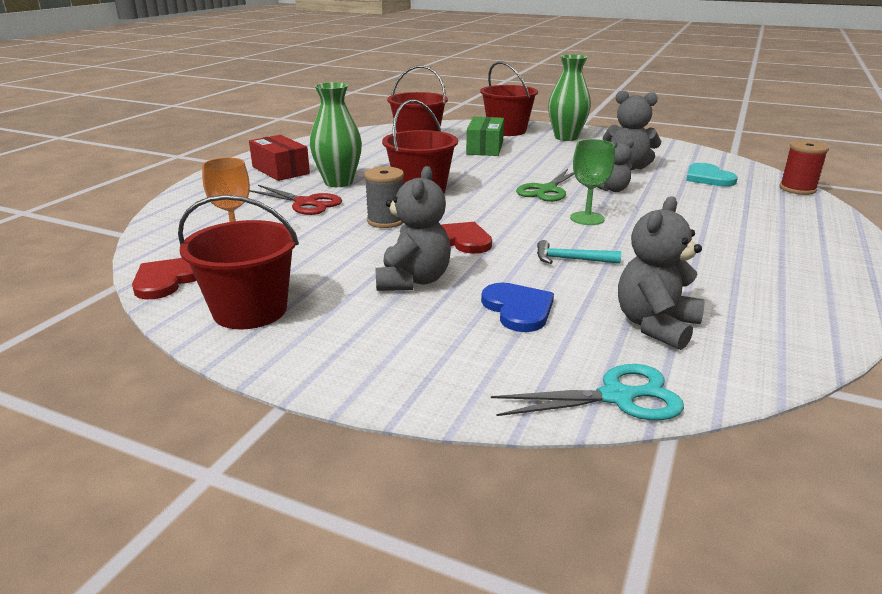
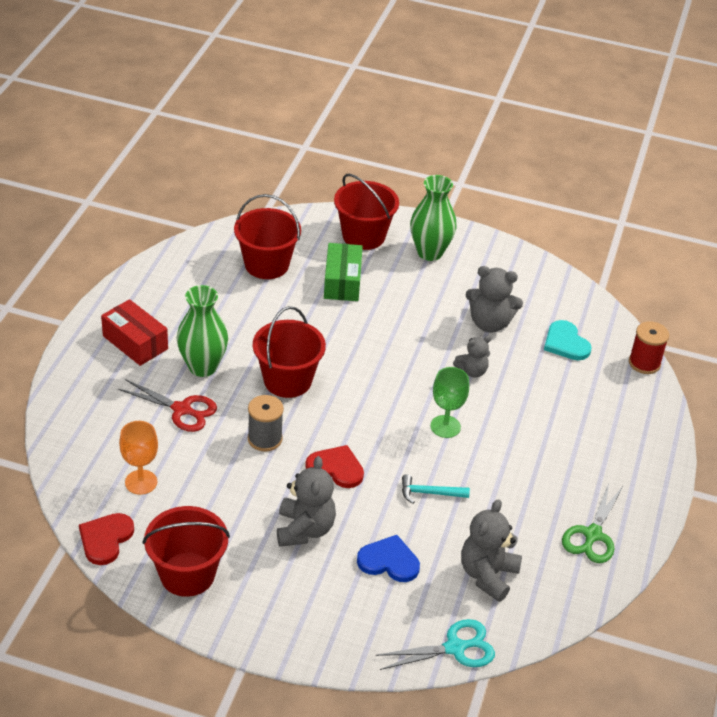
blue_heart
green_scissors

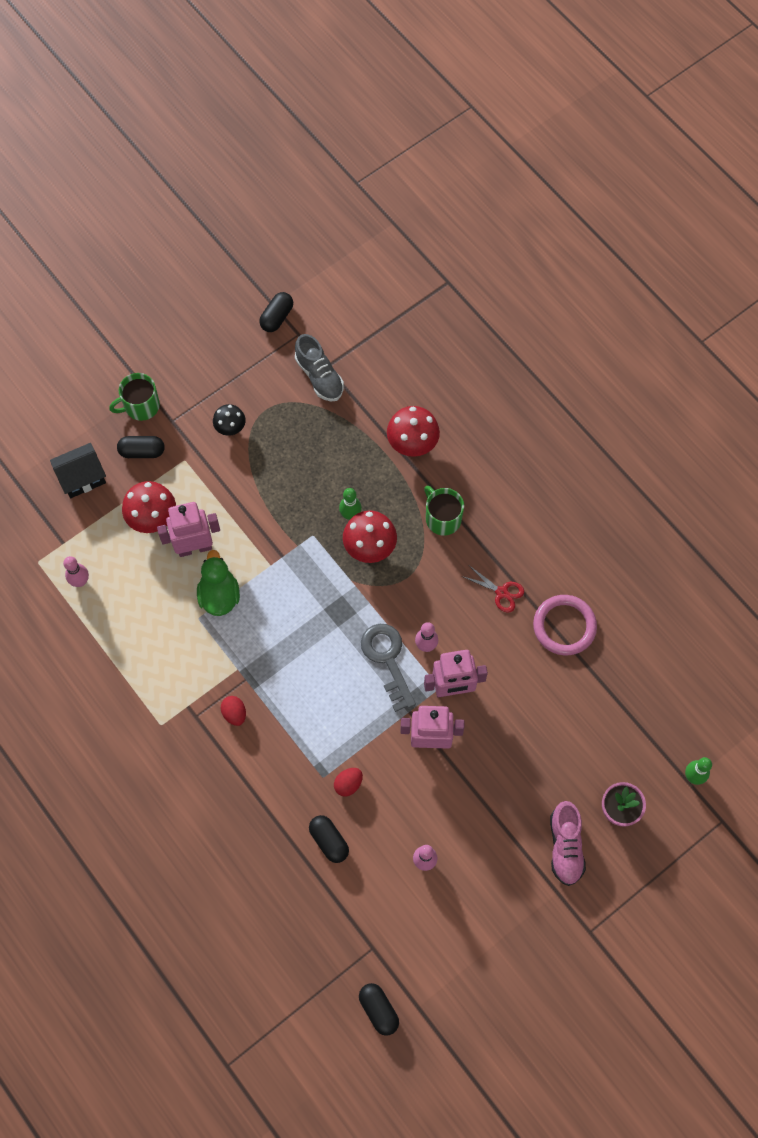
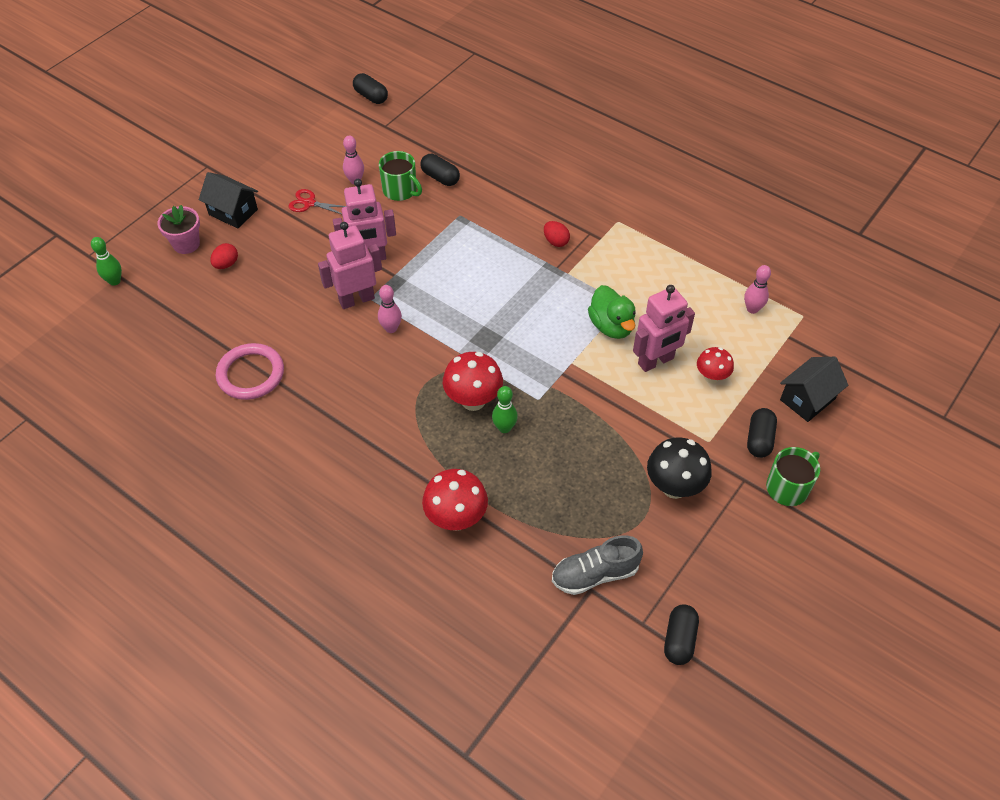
black_capsule (4th from left)
red_mushroom (3rd from left)
black_mushroom
grey_shoe
red_egg (1st from left)
grey_key
green_mug (1st from left)
red_scissors
black_house (1st from left)

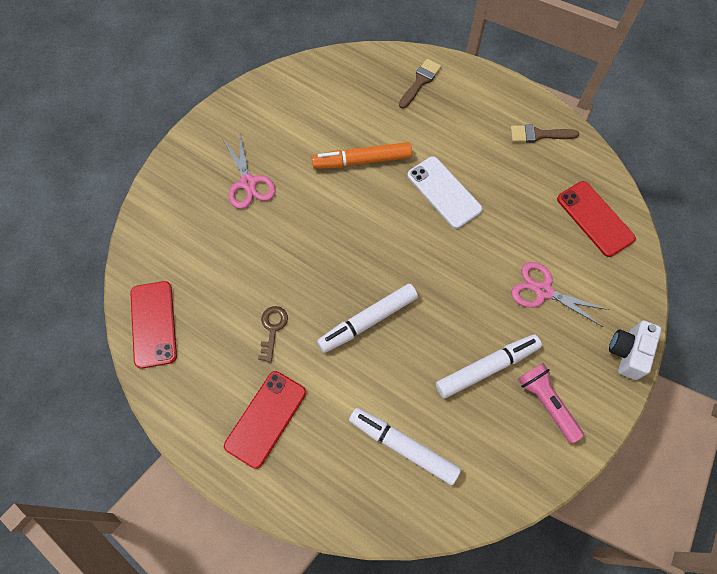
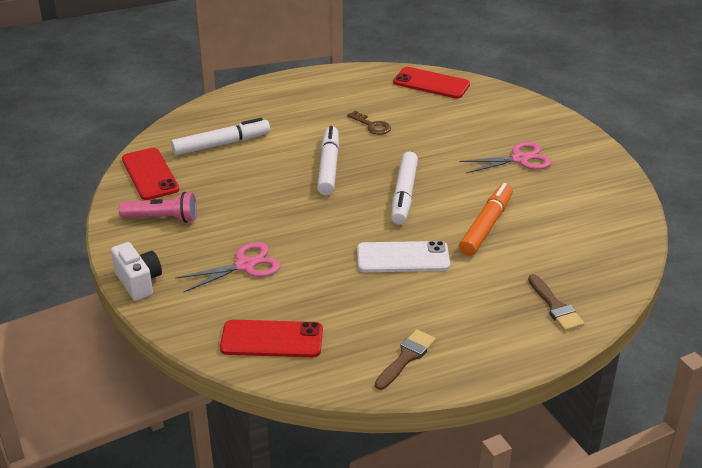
pink_scissors (2nd from left)
red_phone (1st from left)
white_marker (3rd from left)

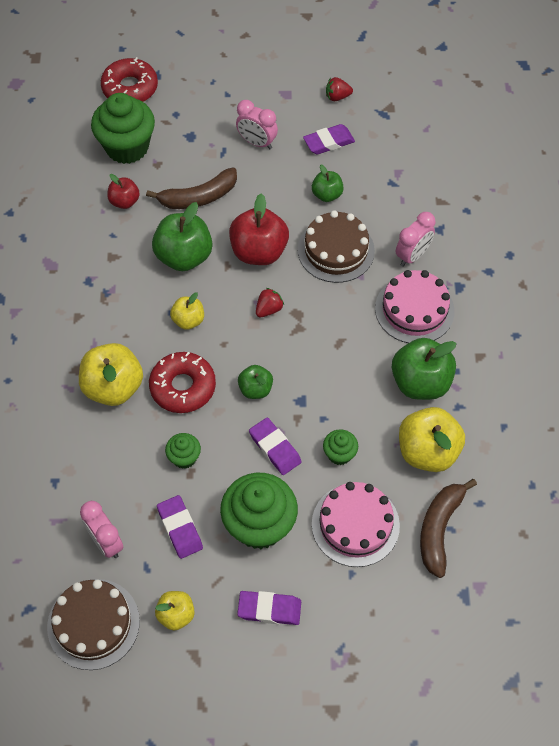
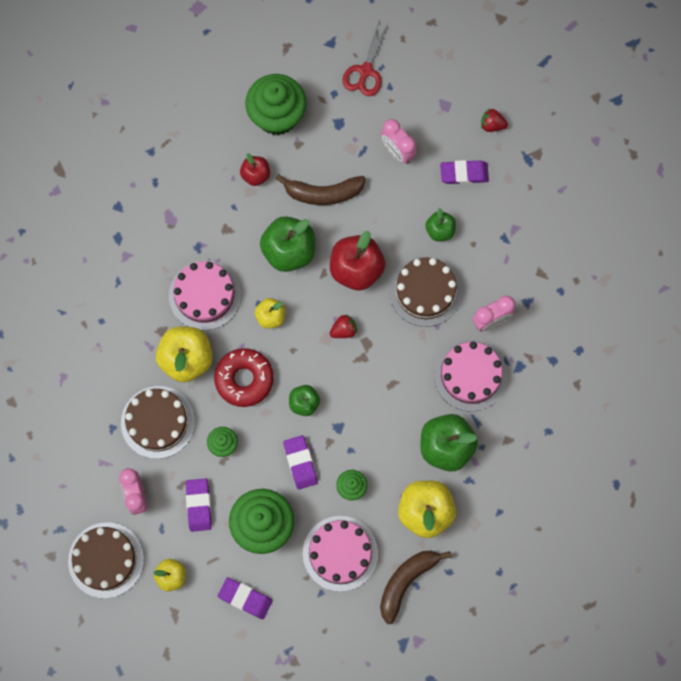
red_donut (1st from left in the first image)
brown_cake (2nd from left)
pink_cake (1st from left)
red_scissors

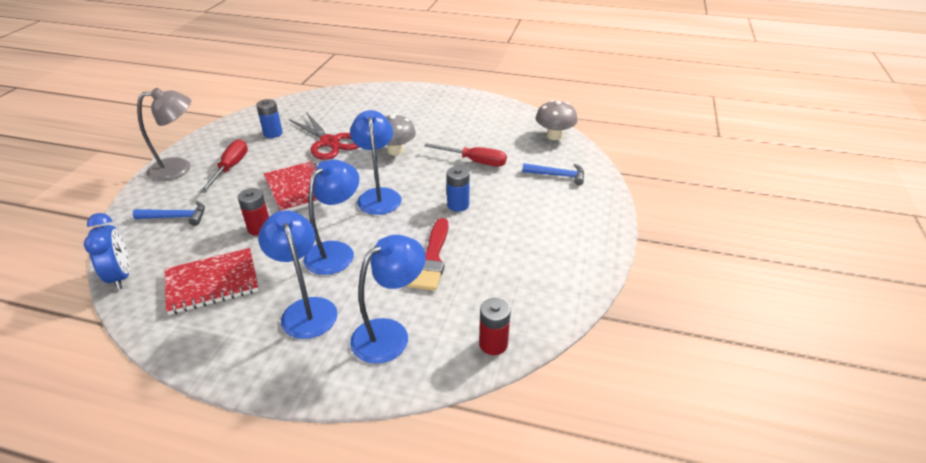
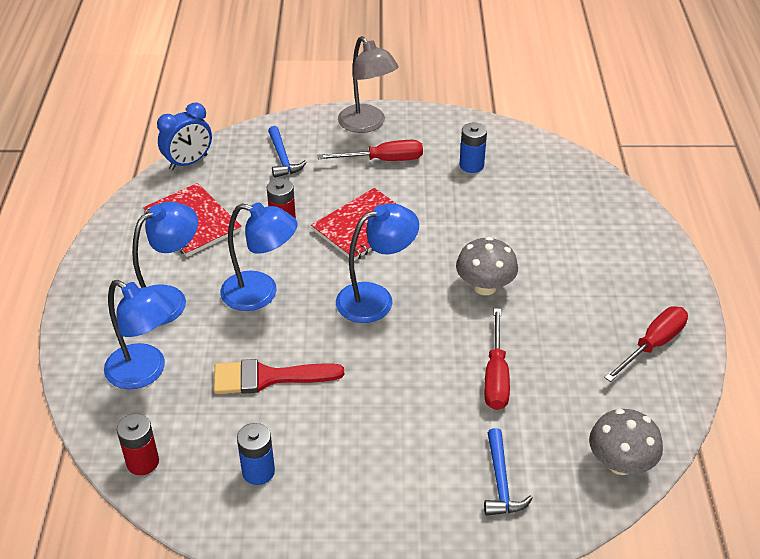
red_scissors
blue_battery (1st from left)
red_screwdriver (3rd from left)

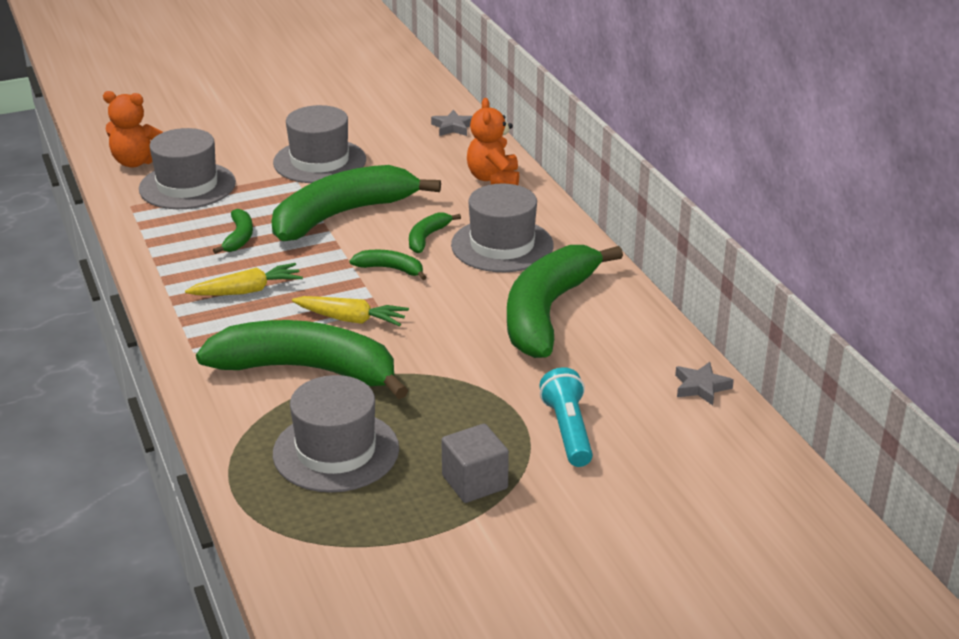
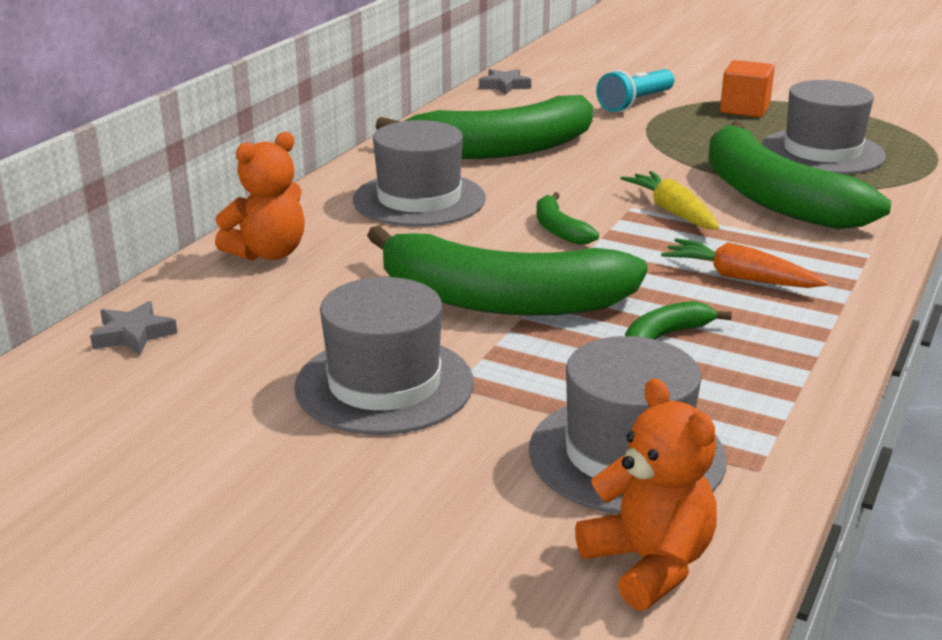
orange_carrot
green_banana (5th from left in the first image)
orange_cube

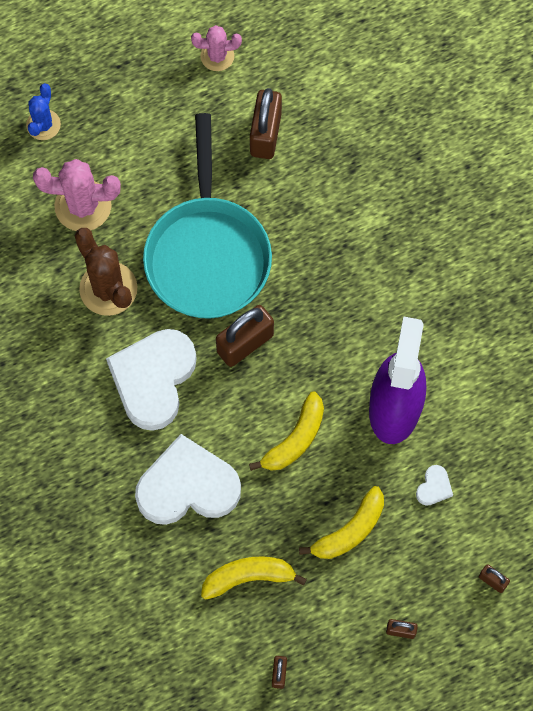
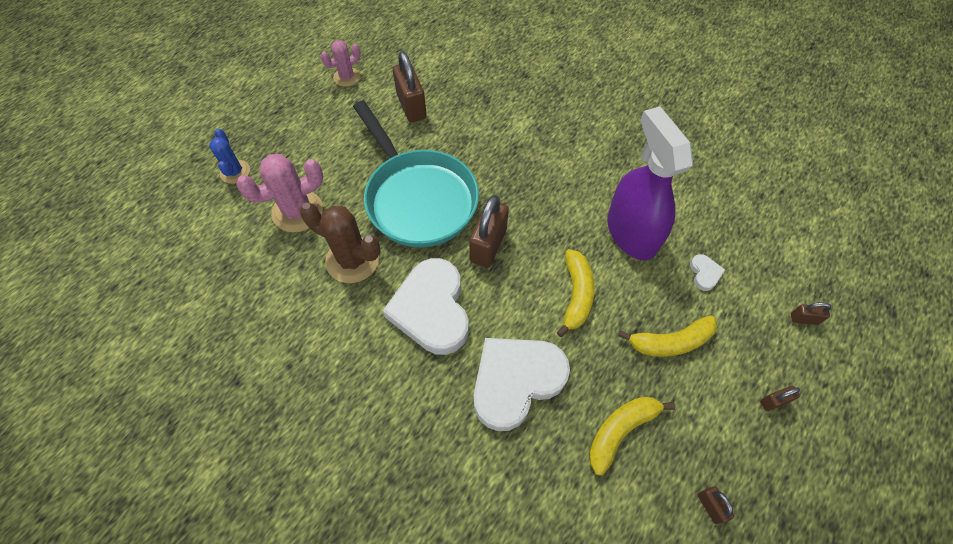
yellow_banana (3rd from left)

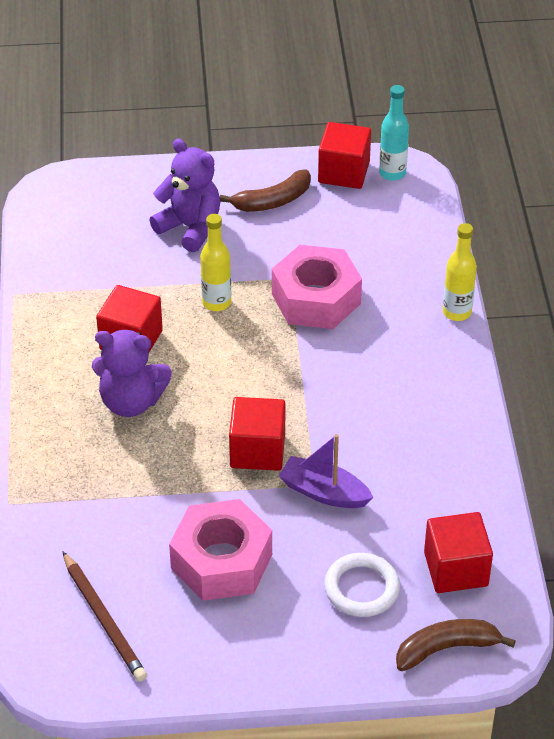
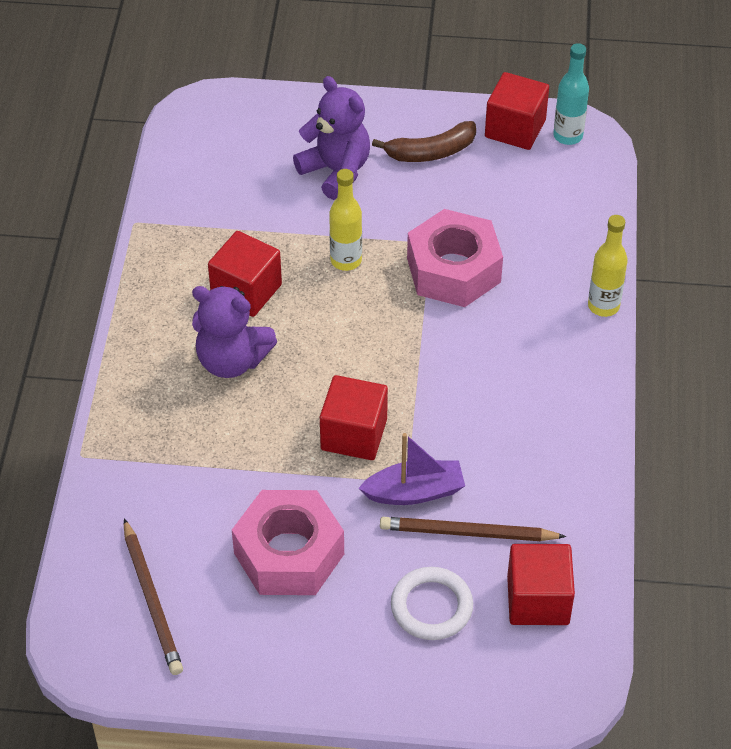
purple_boat
brown_banana (2nd from left in the first image)
brown_pencil (2nd from left)

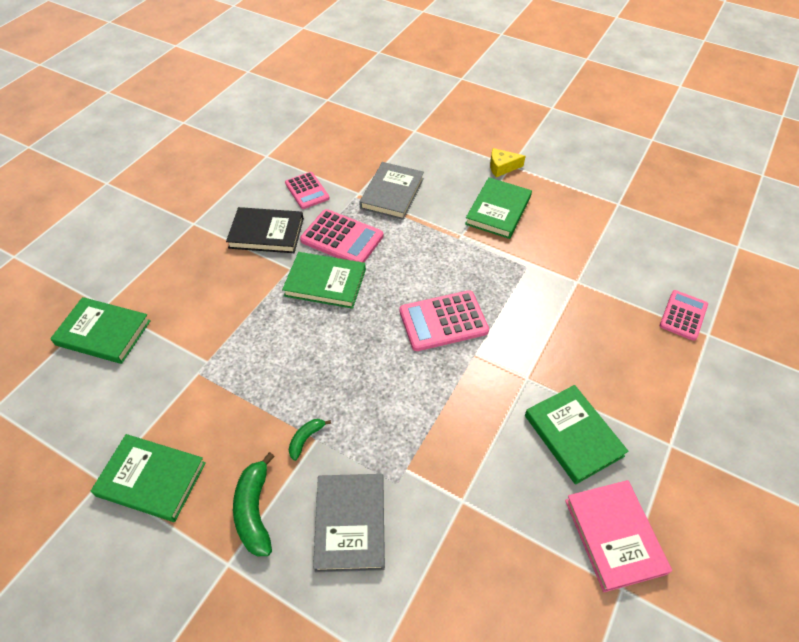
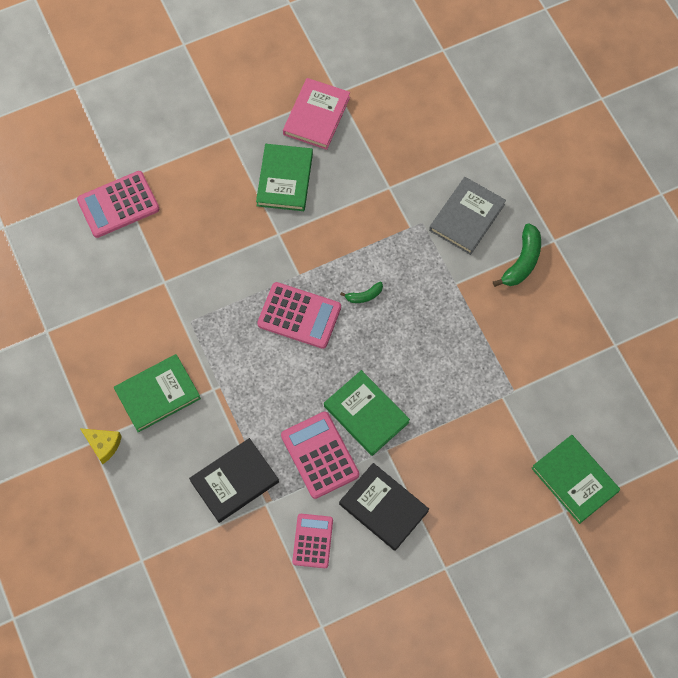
green_book (2nd from left in the first image)
green_banana (1st from left)
black_book (1st from left)
pink_calculator (1st from left)

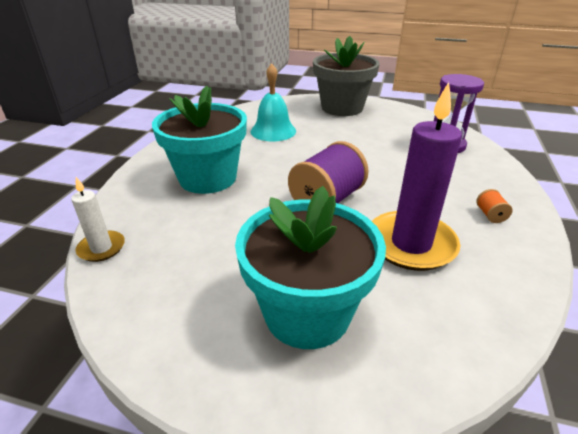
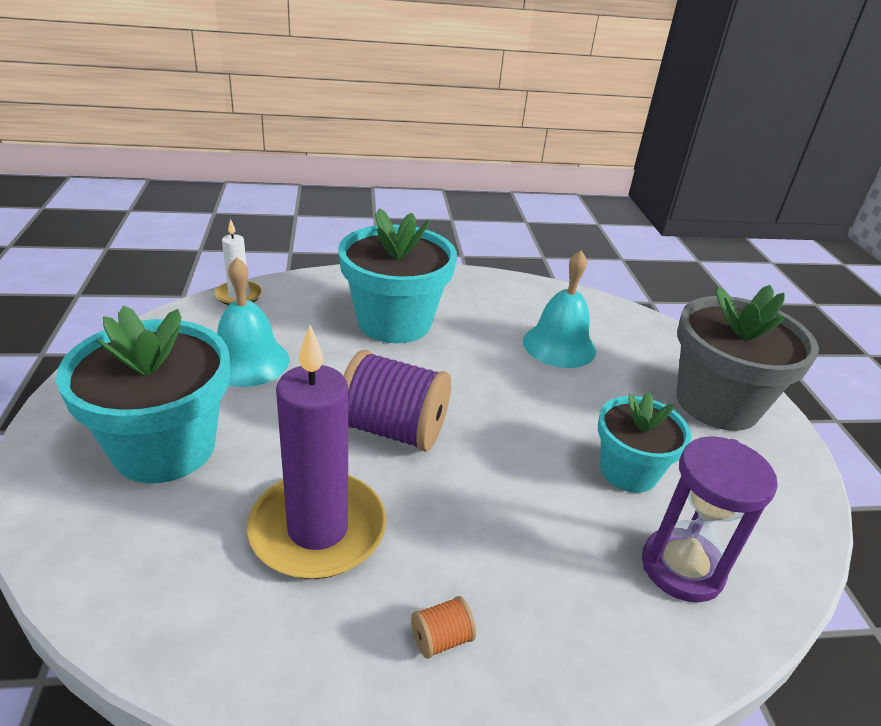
turquoise_bell (1st from left)
turquoise_flower_pot (3rd from left)

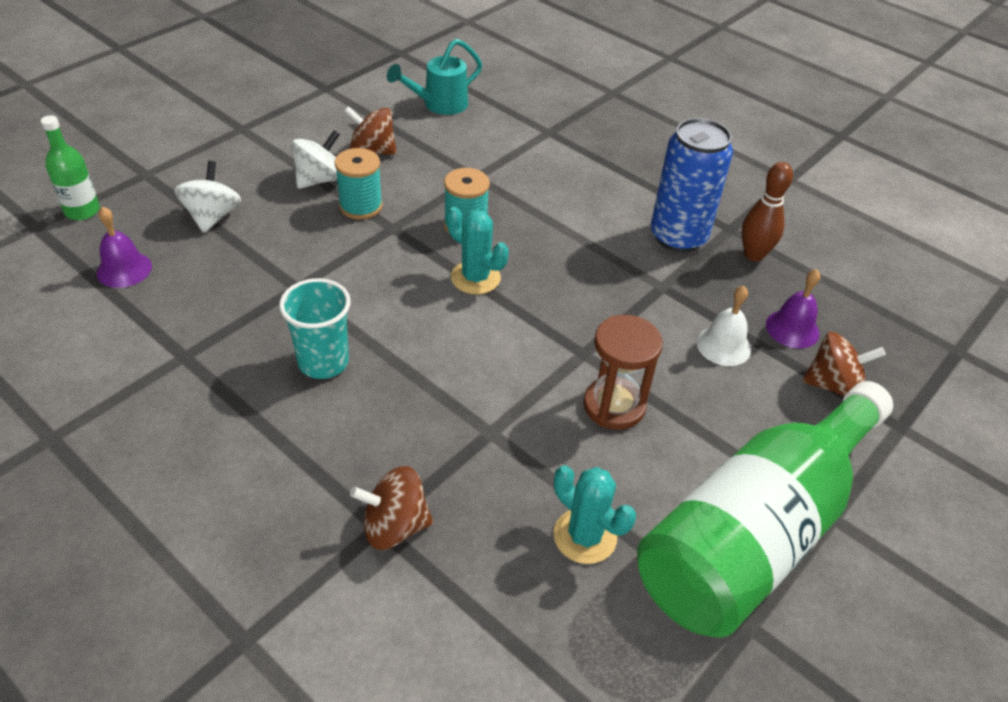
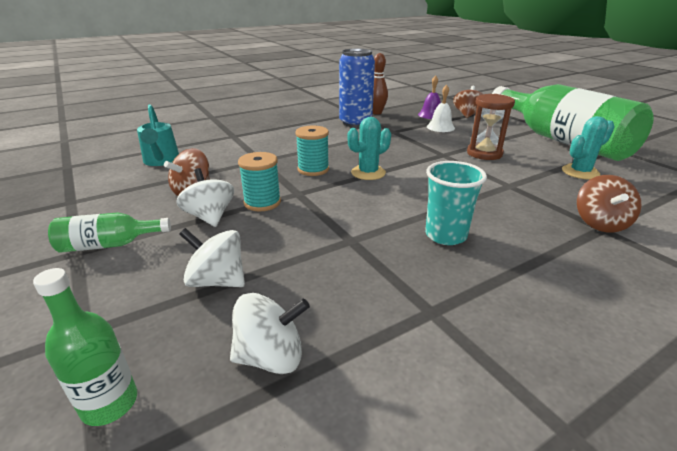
white_spinning_top (3rd from left)
green_bottle (2nd from left)

